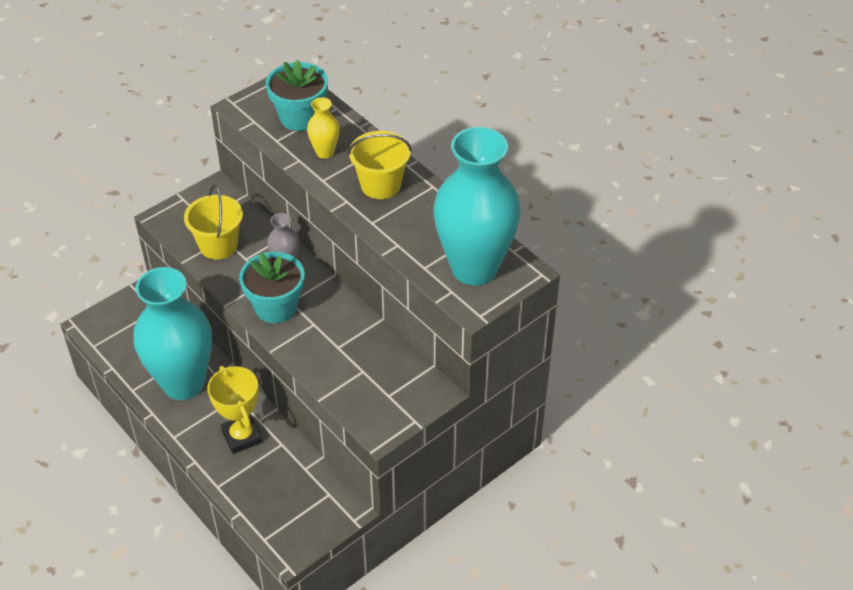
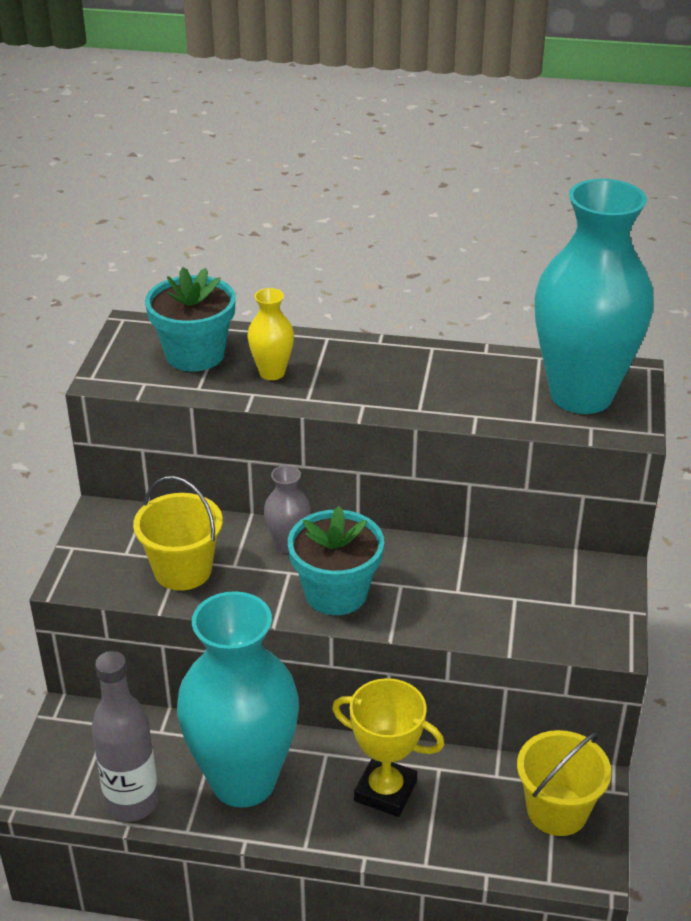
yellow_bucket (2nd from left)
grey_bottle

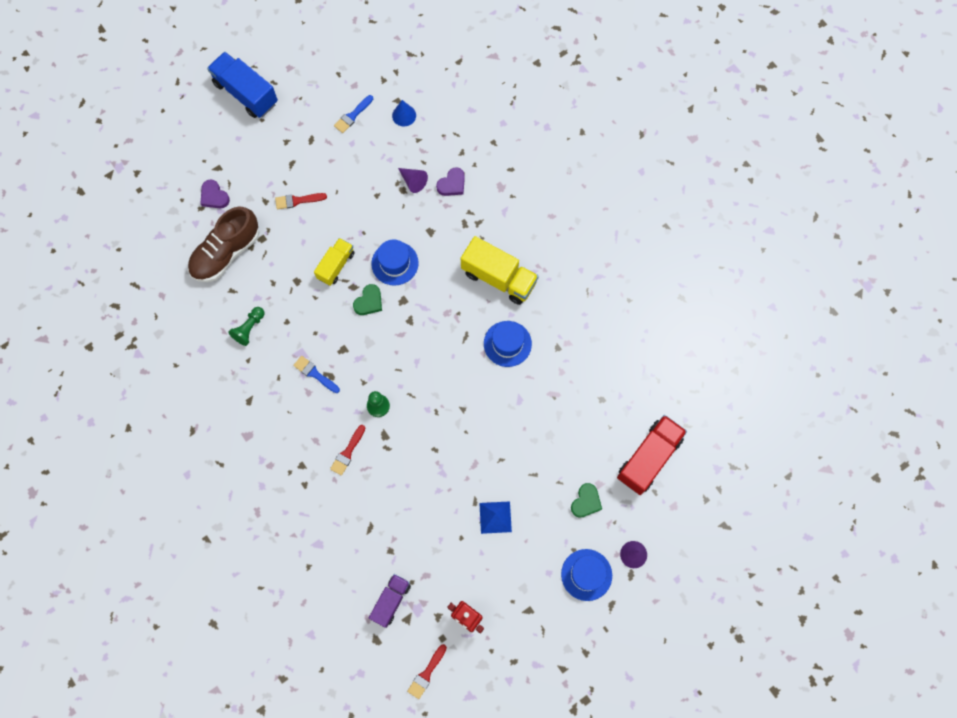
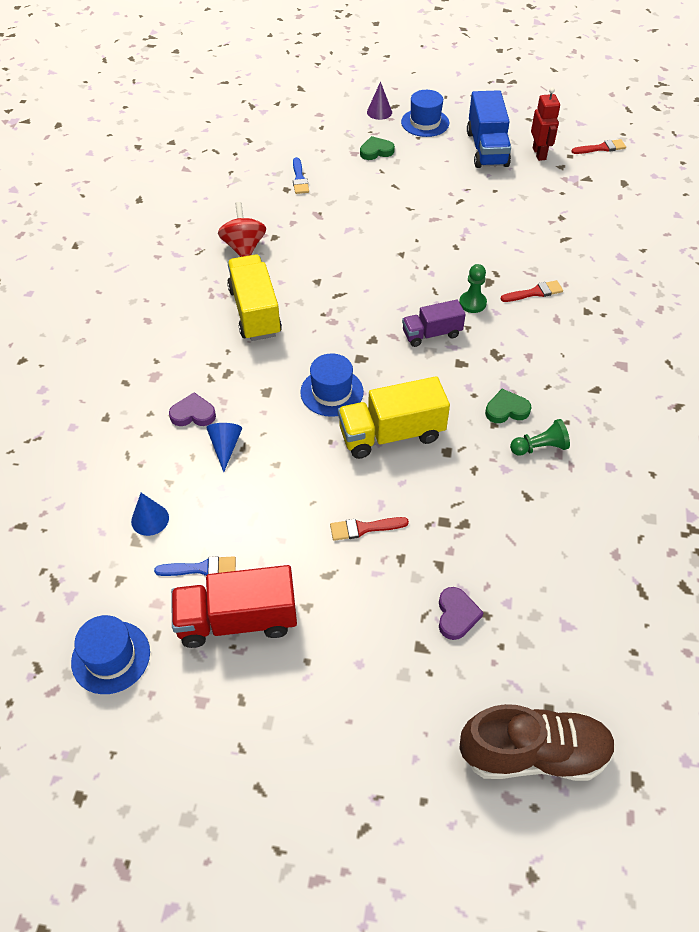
brown_shoe
blue_truck
red_brush (1st from left)
blue_brush (2nd from left)
yellow_truck (2nd from left)
green_heart (2nd from left)
purple_truck
blue_cone (2nd from left)
blue_pyramid
blue_hat (1st from left)
red_truck
red_spinning_top

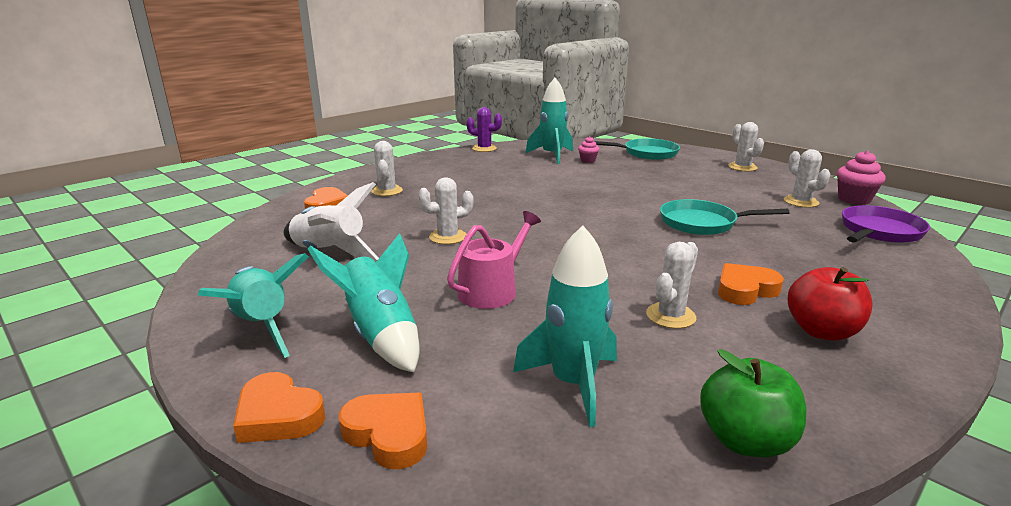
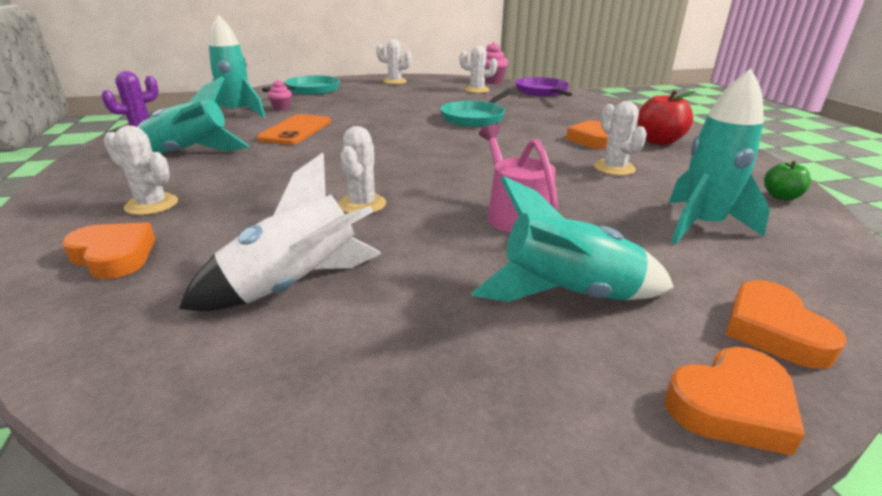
turquoise_rocket (1st from left)
orange_heart (4th from left)
green_apple
orange_phone

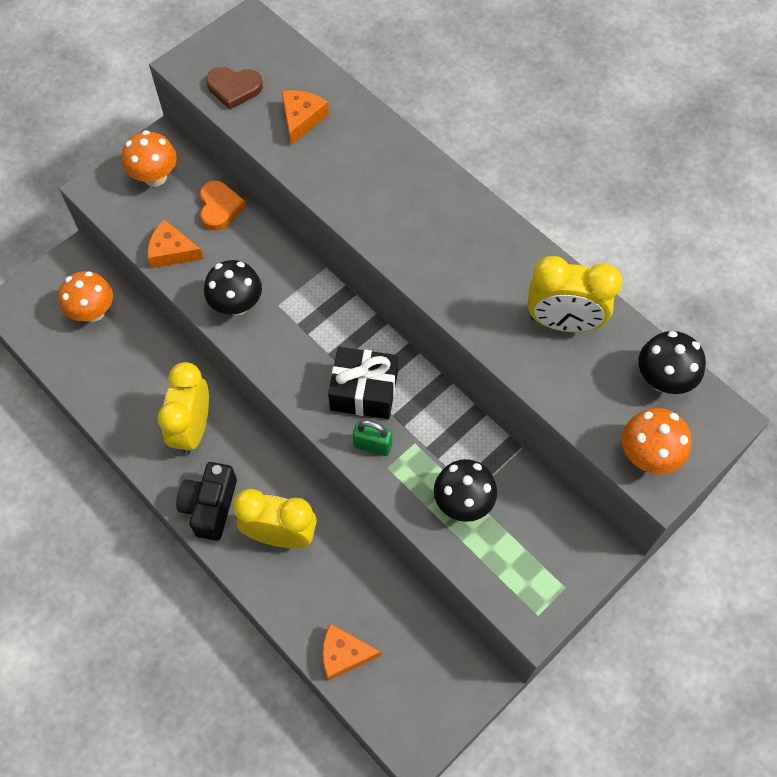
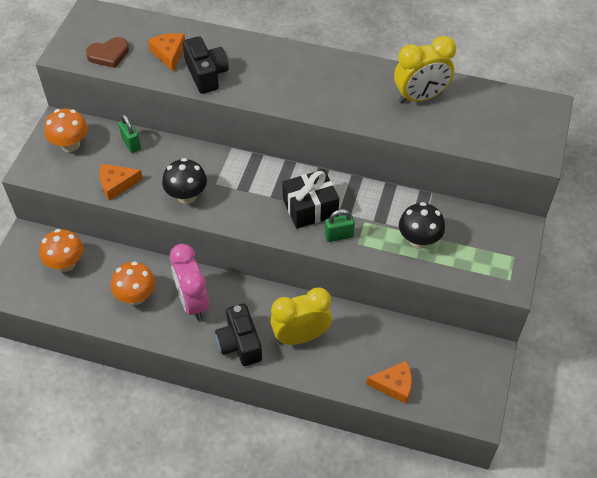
pink_clock
green_padlock (1st from left)
orange_cheese (3rd from left)
orange_mushroom (3rd from left)
black_mushroom (3rd from left in the first image)
black_camera (1st from left)

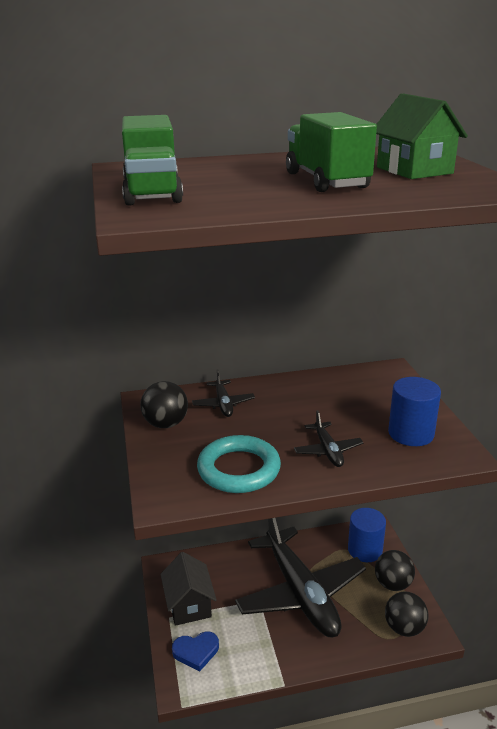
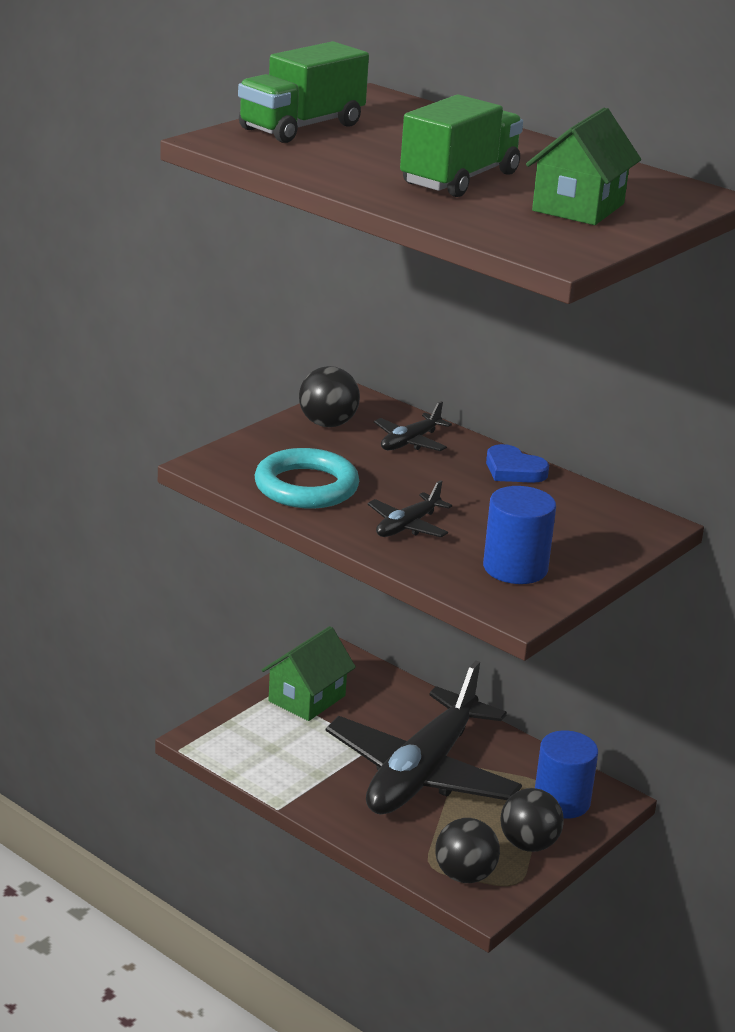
green_house (1st from left)
blue_heart

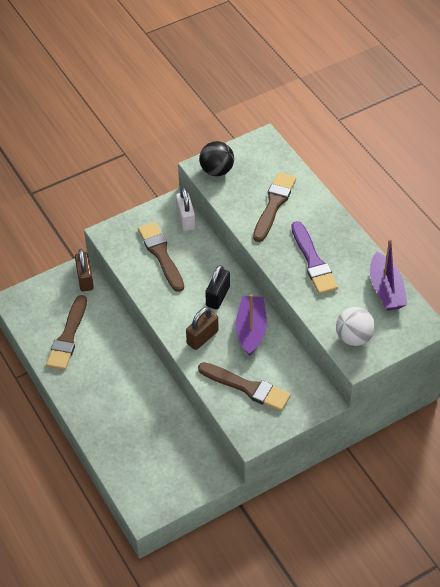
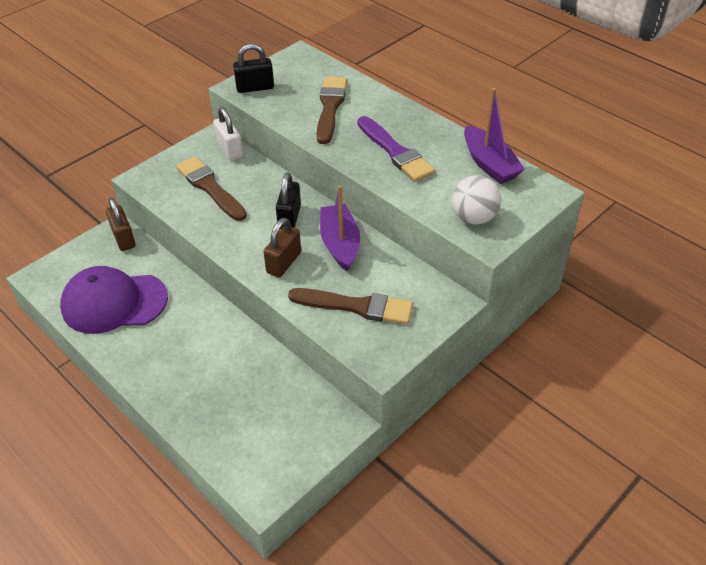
purple_cap
black_padlock (1st from left)

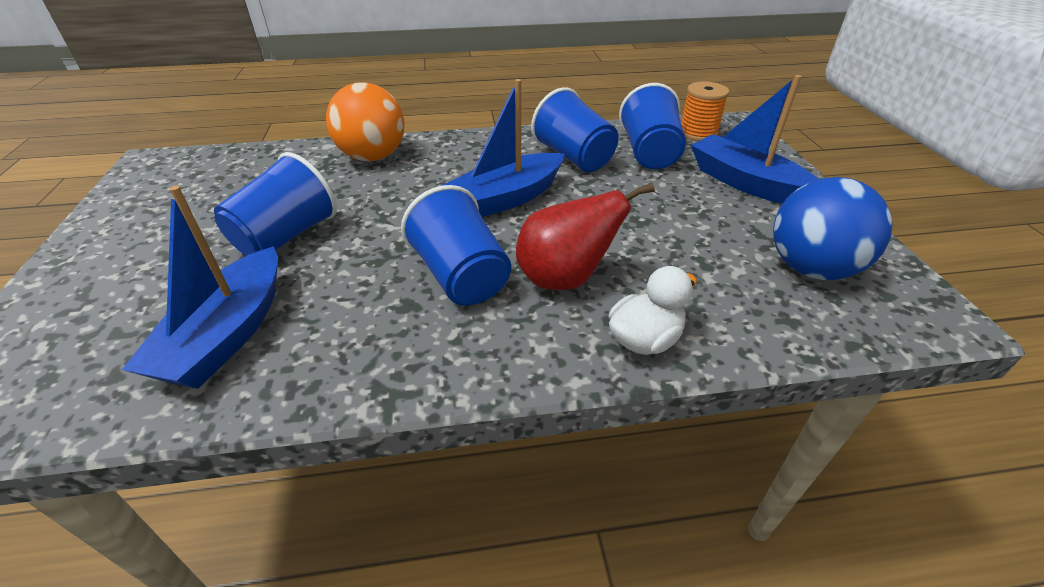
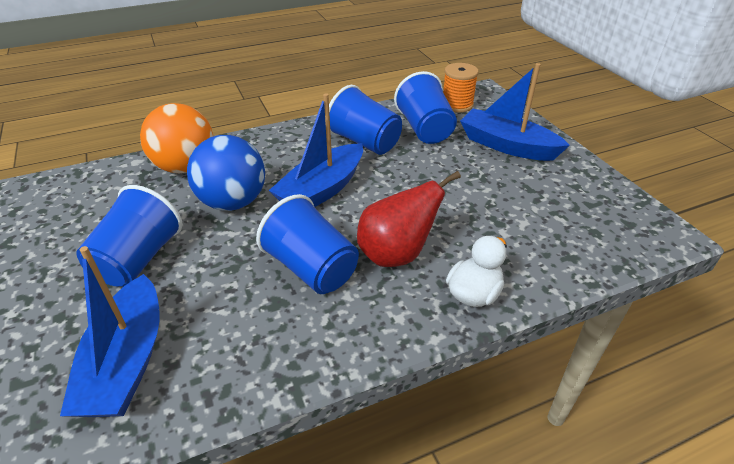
blue_ball

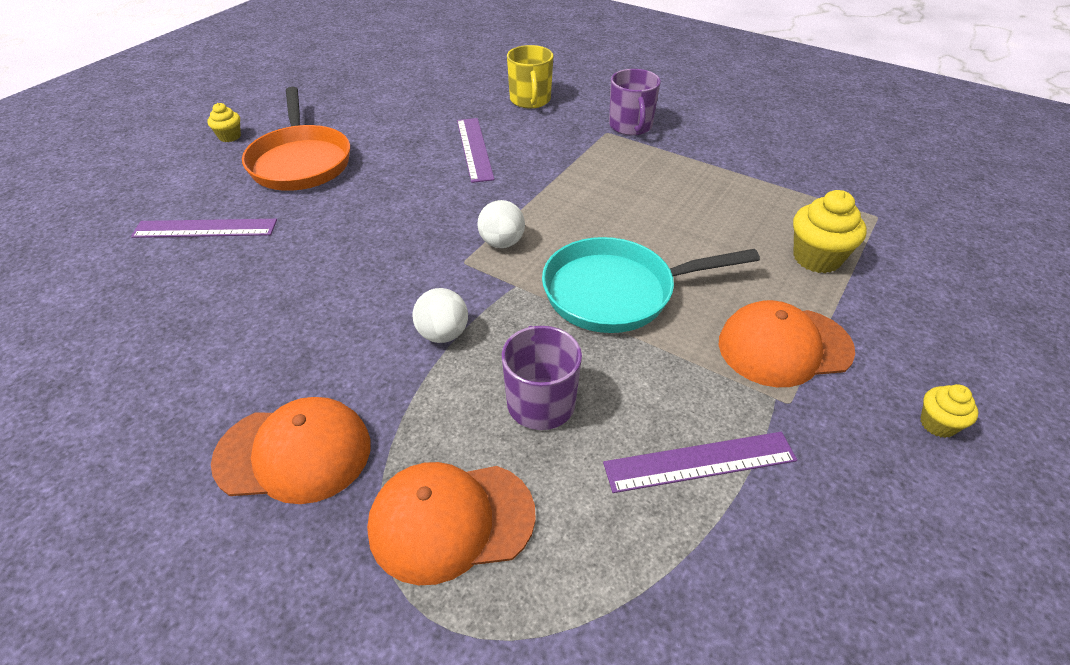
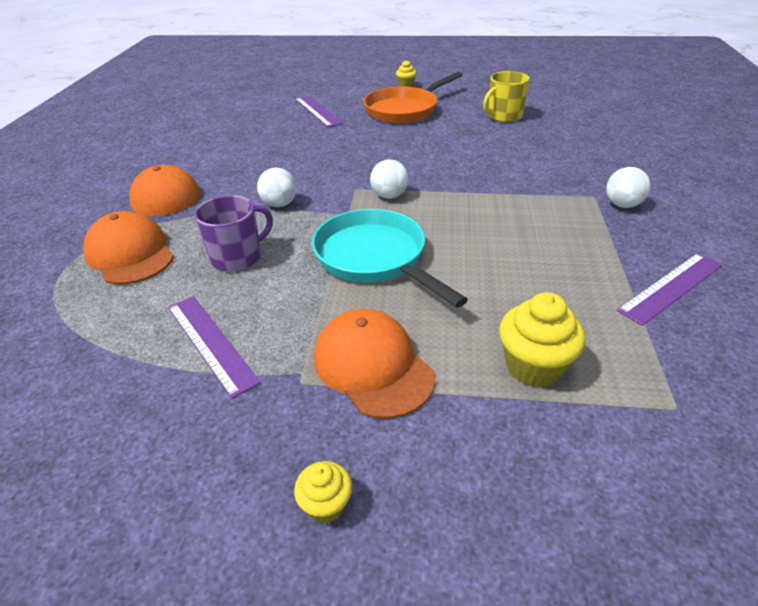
purple_ruler (3rd from left)
yellow_mug
white_ball (3rd from left)

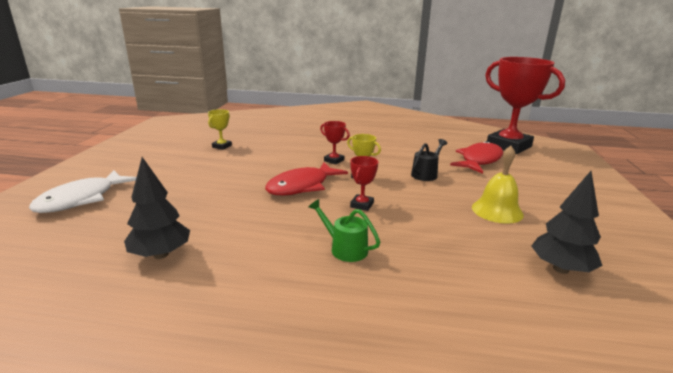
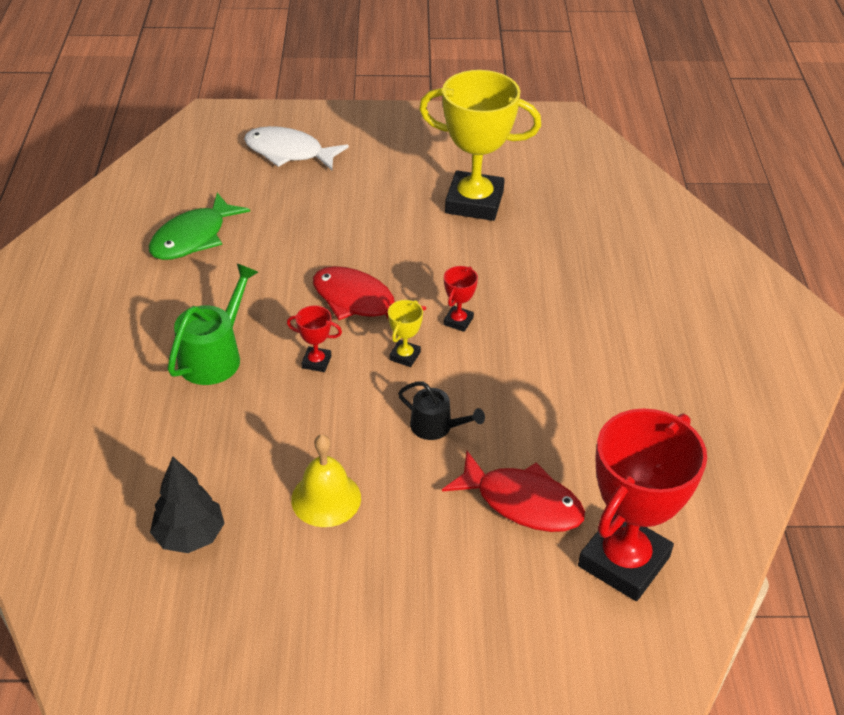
green_fish
yellow_trophy (2nd from left)
green_watering_can

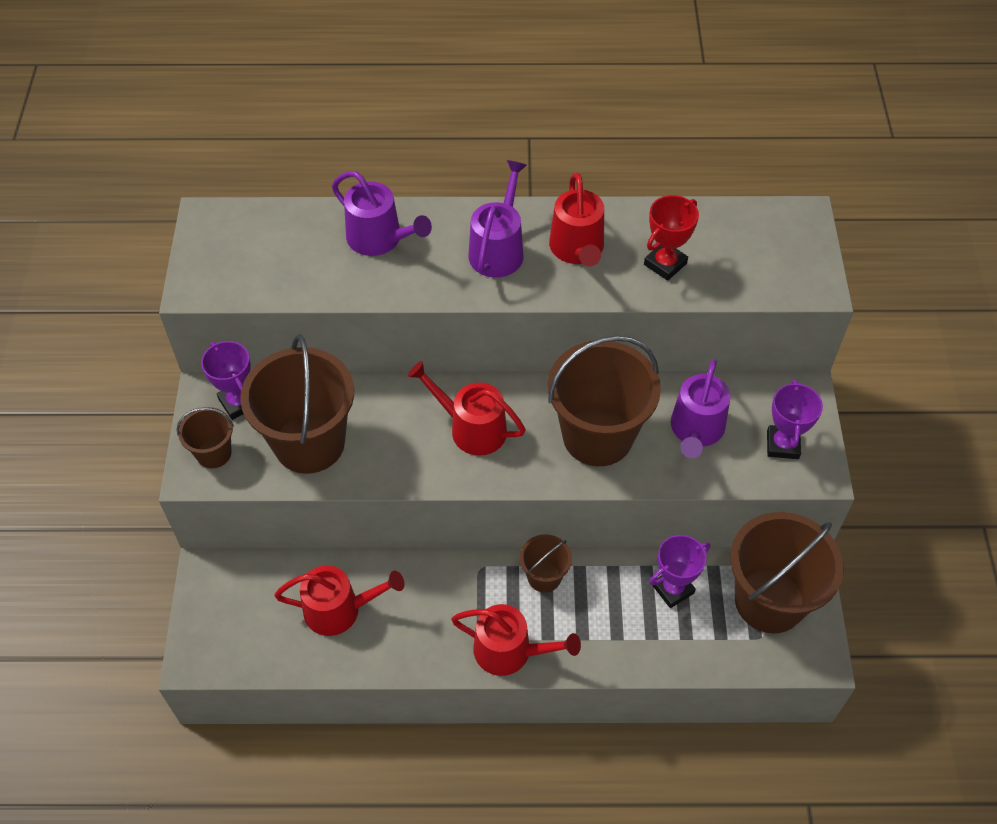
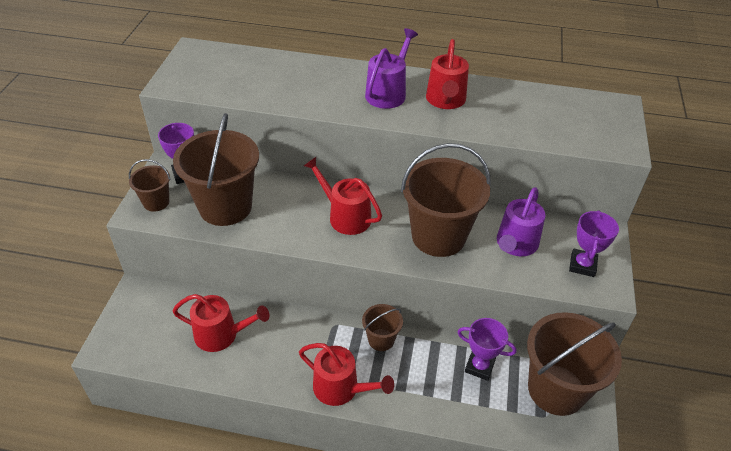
purple_watering_can (1st from left in the first image)
red_trophy
purple_trophy (2nd from left)

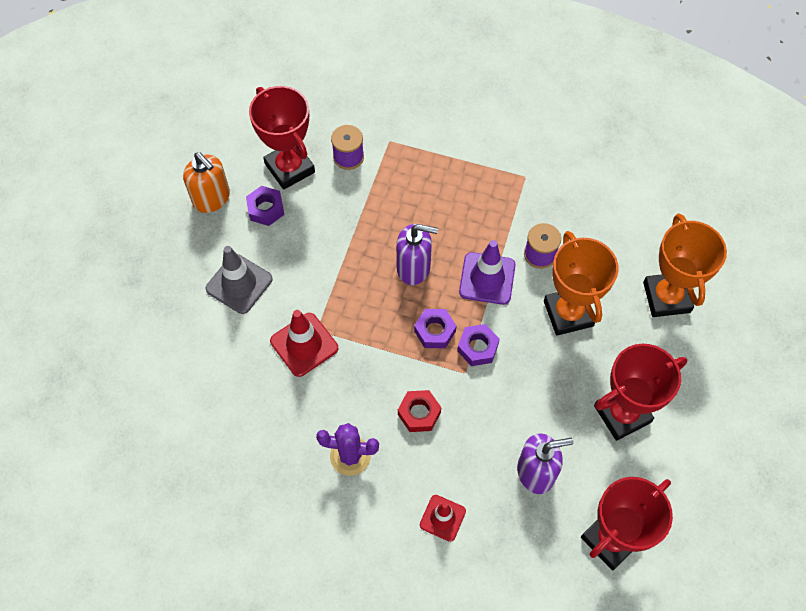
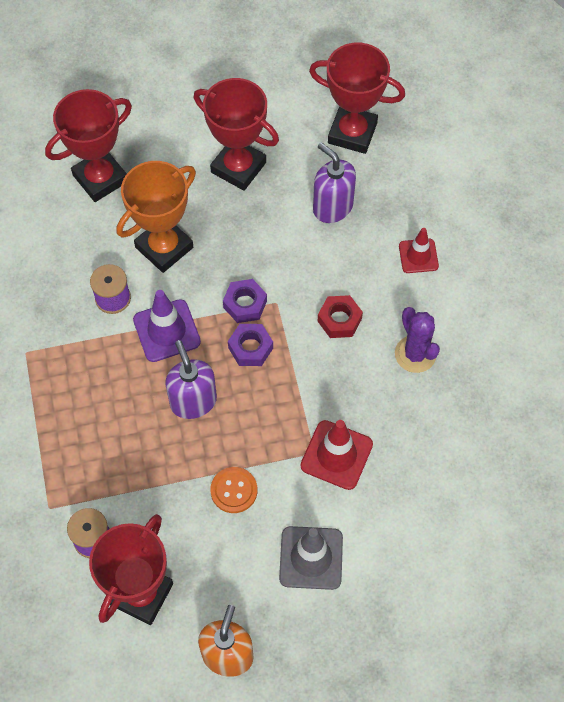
purple_nut (1st from left in the first image)
red_trophy (1st from left)
orange_button

